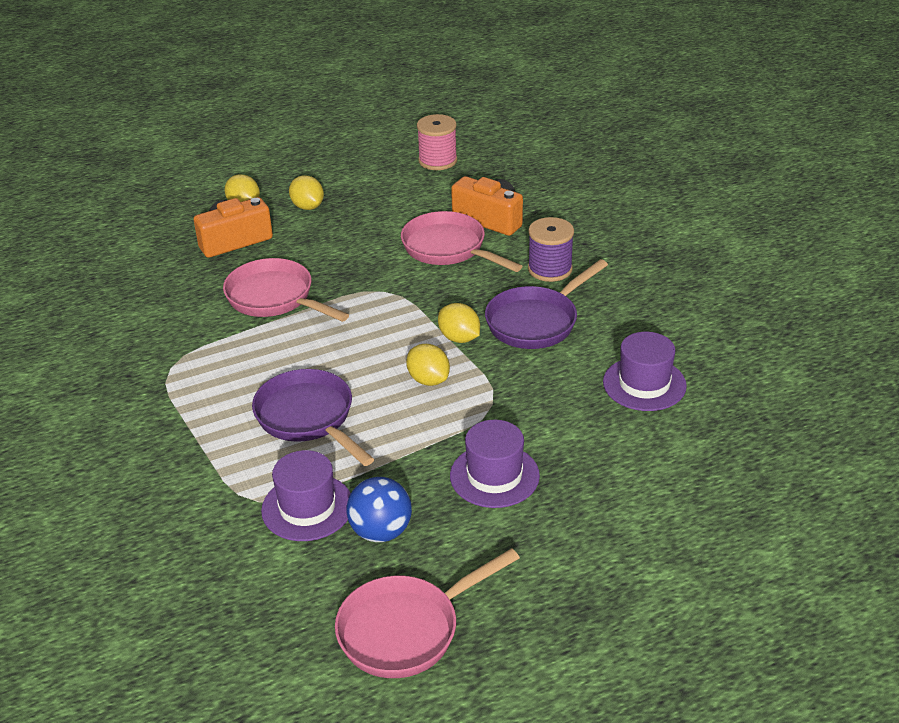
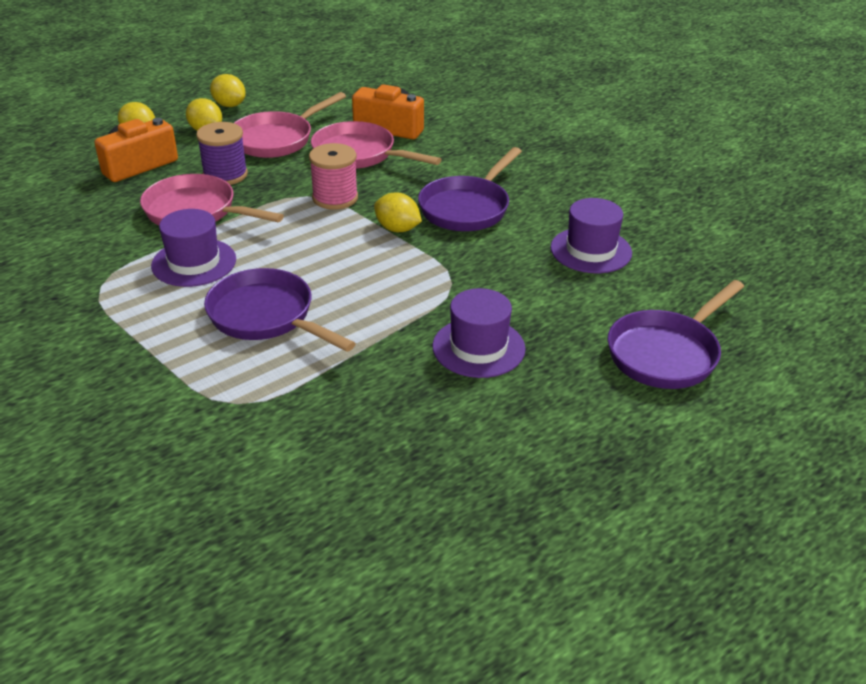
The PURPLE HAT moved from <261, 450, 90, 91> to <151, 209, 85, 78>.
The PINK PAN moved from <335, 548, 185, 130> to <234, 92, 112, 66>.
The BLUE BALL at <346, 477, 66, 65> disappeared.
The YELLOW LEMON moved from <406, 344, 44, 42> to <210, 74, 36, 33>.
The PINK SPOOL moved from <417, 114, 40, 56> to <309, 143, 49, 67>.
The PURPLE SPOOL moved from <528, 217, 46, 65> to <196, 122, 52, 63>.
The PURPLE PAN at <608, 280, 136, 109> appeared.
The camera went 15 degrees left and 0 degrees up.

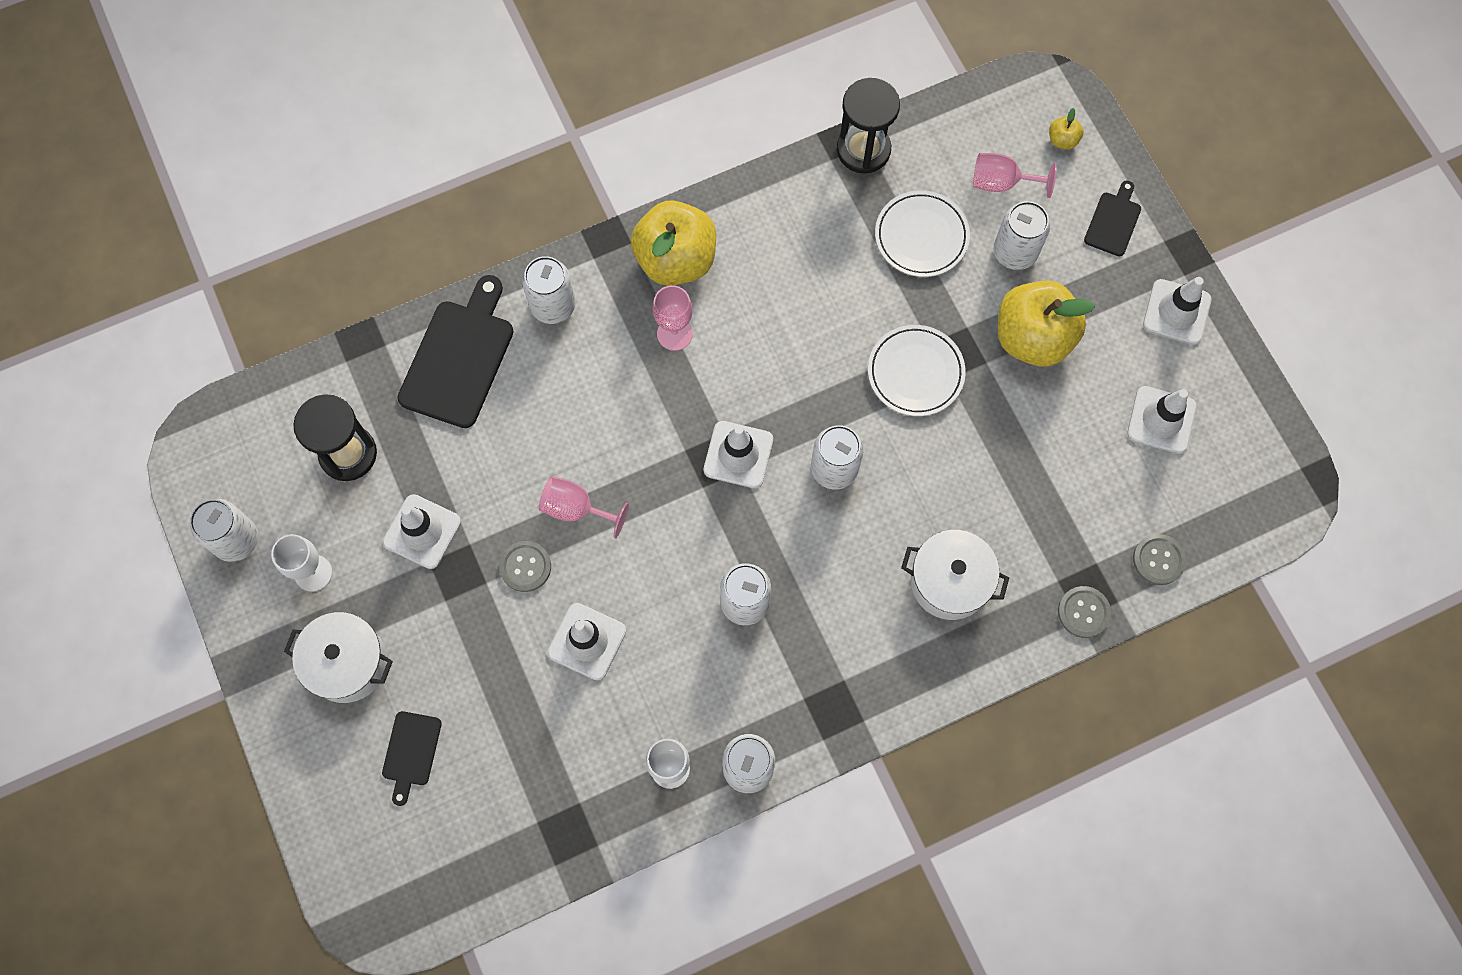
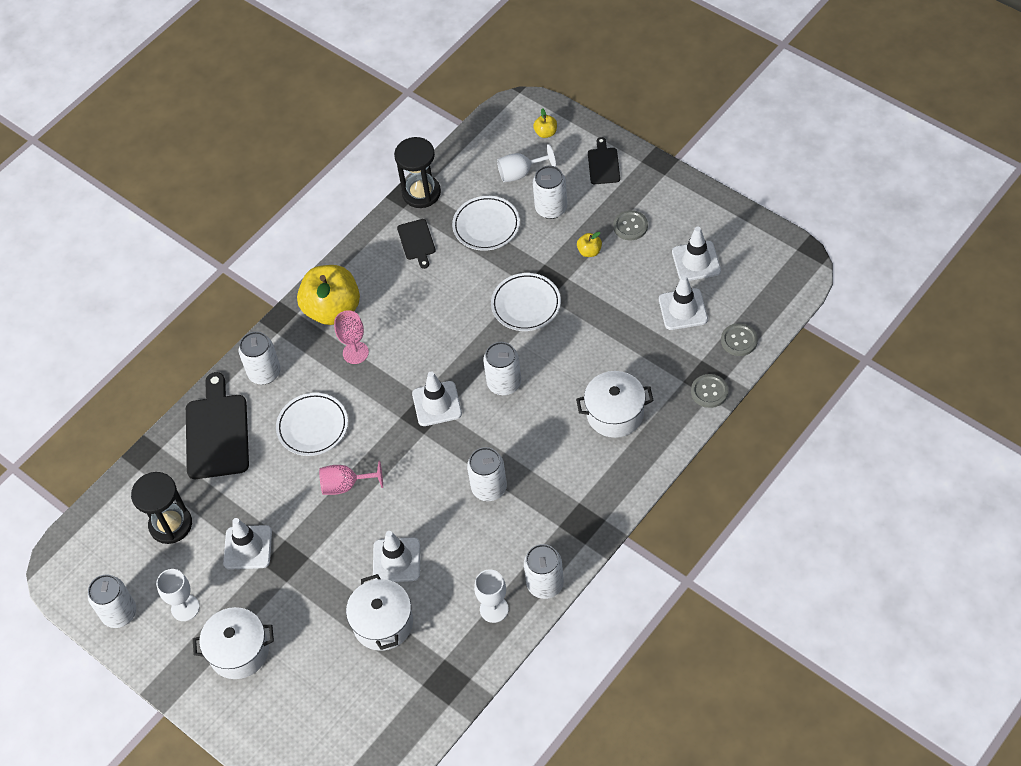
The BLACK CUTTING BOARD moved from <382, 711, 60, 95> to <397, 219, 39, 50>.
The GREY BUTTON moved from <499, 541, 52, 51> to <613, 210, 35, 30>.
The PINK GOBLET at <973, 153, 84, 45> became the WHITE GOBLET at <497, 144, 59, 38>.
The YELLOW APPLE at <998, 280, 97, 87> changed to 0.41 times the size.
The WHITE TRAFFIC CONE moved from <1143, 277, 68, 68> to <659, 275, 49, 55>.
The WHITE PLATE at <276, 393, 72, 63> appeared.
The WHITE POT at <346, 574, 67, 77> appeared.
The camera went 20 degrees left and 15 degrees down.

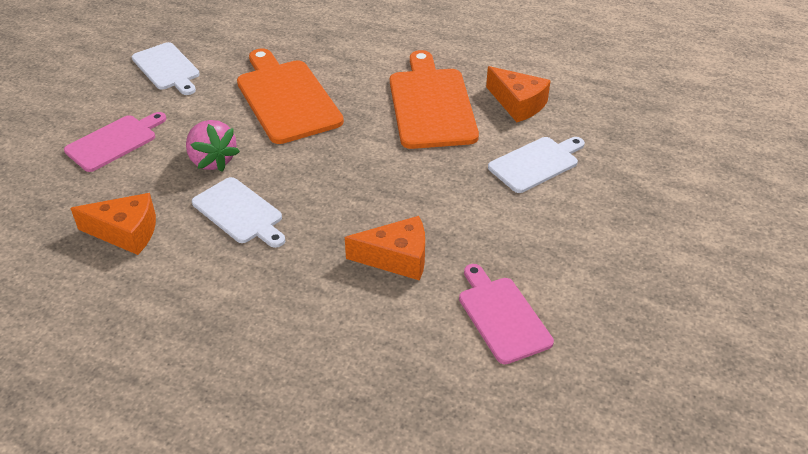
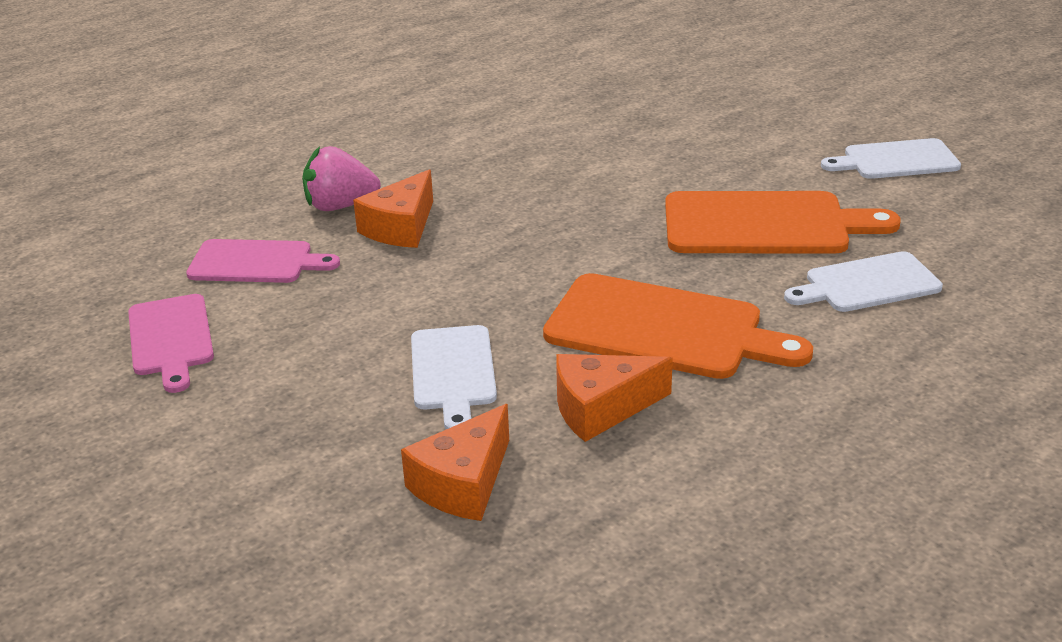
The PINK CUTTING BOARD moved from <64, 112, 102, 60> to <128, 294, 86, 99>.
The ORANGE CHEESE moved from <70, 193, 86, 62> to <401, 404, 108, 117>.
The PINK STRAWBERRY moved from <186, 120, 54, 52> to <302, 146, 79, 65>.
The WHITE CUTTING BOARD moved from <192, 177, 93, 71> to <784, 251, 159, 61>.
The camera went 120 degrees right and 10 degrees down.

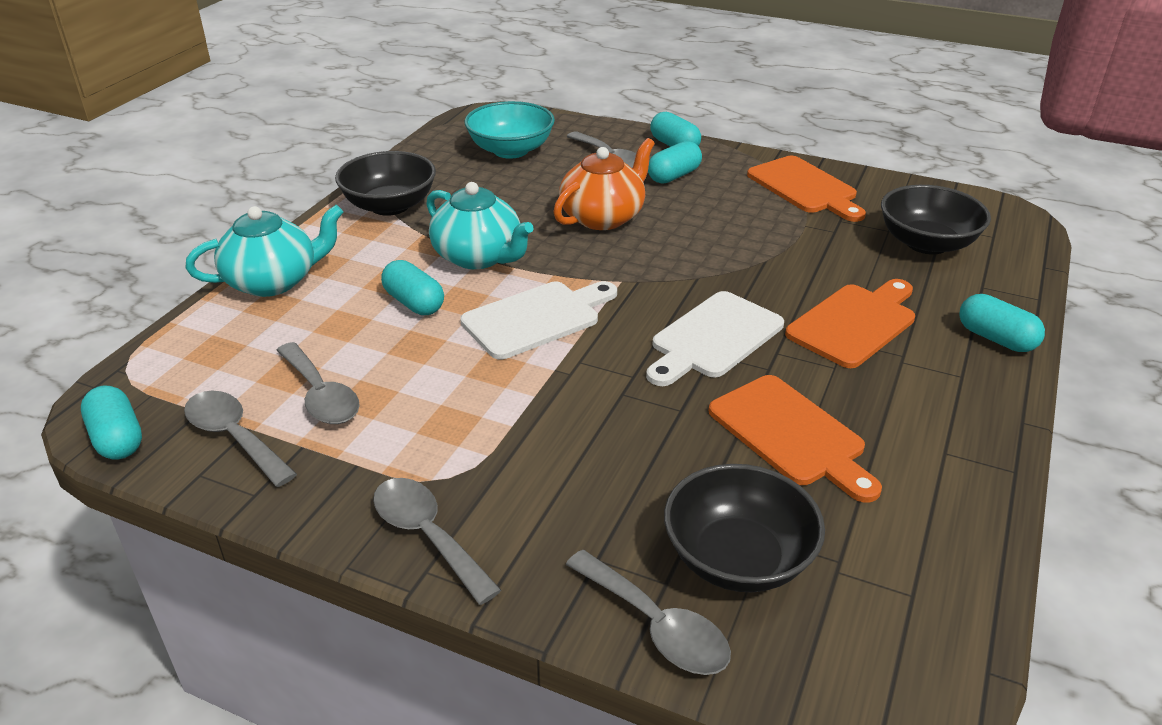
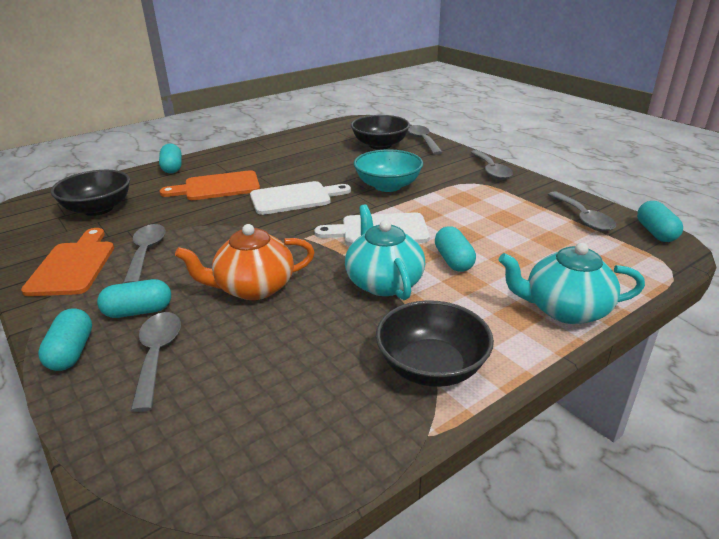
The GREY SPOON moved from <276, 342, 84, 82> to <123, 224, 43, 59>.
The TURQUOISE BOWL moved from <464, 101, 91, 58> to <354, 149, 69, 43>.
The ORANGE CUTTING BOARD at <709, 375, 173, 128> disappeared.
The camera went 150 degrees left and 5 degrees down.

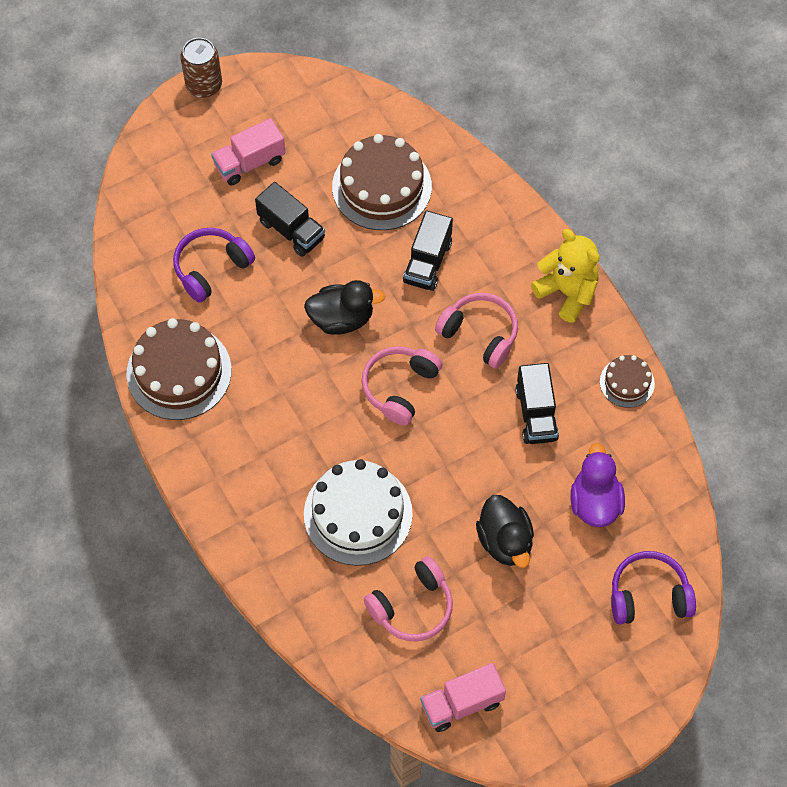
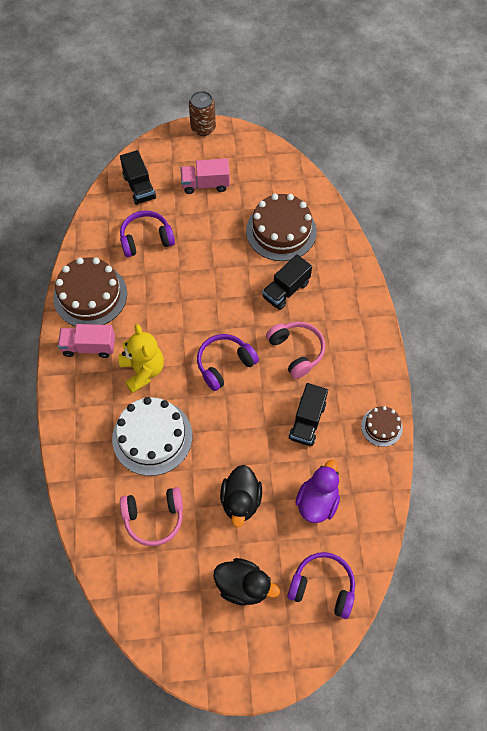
The BLACK TRUCK moved from <255, 182, 70, 75> to <120, 150, 36, 55>.
The BLACK DUCK moved from <304, 280, 81, 55> to <213, 558, 67, 48>.
The PINK HEADPHONES at <361, 346, 81, 80> became the PURPLE HEADPHONES at <197, 334, 62, 57>.
The PINK TRUCK moved from <420, 663, 86, 69> to <58, 324, 57, 34>.
The YELLOW TEDDY BEAR moved from <531, 229, 69, 94> to <119, 324, 45, 69>.
The camera went 25 degrees right and 0 degrees up.

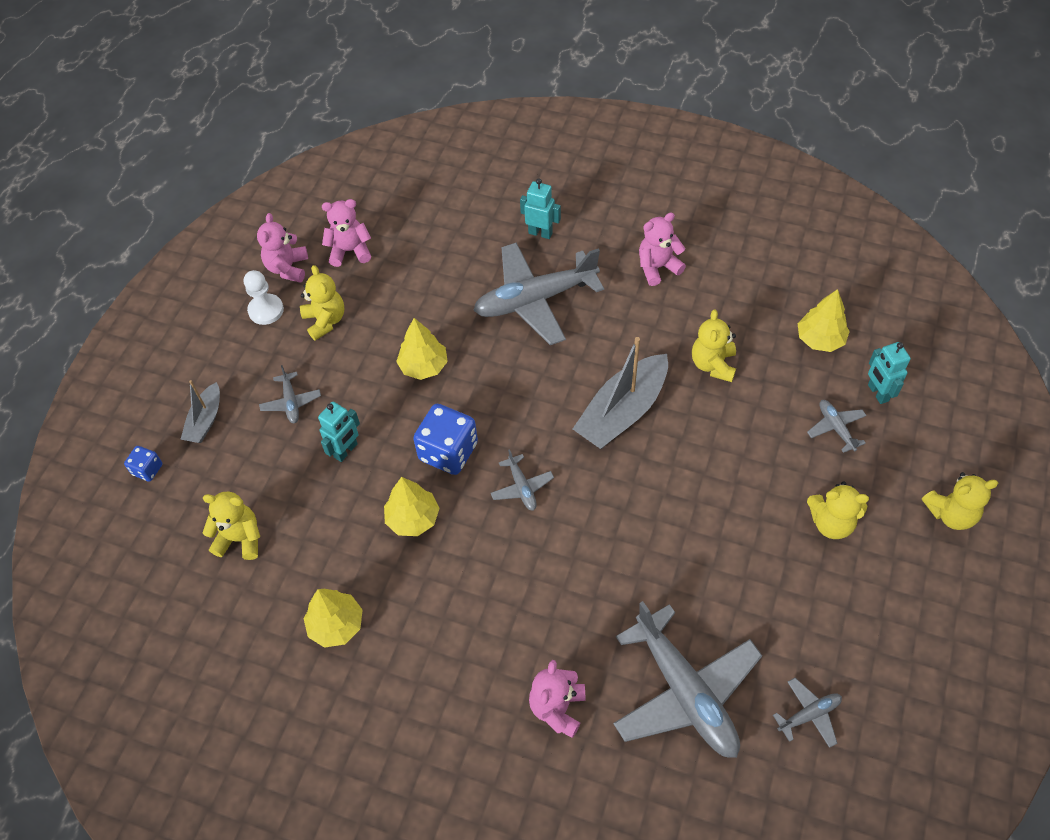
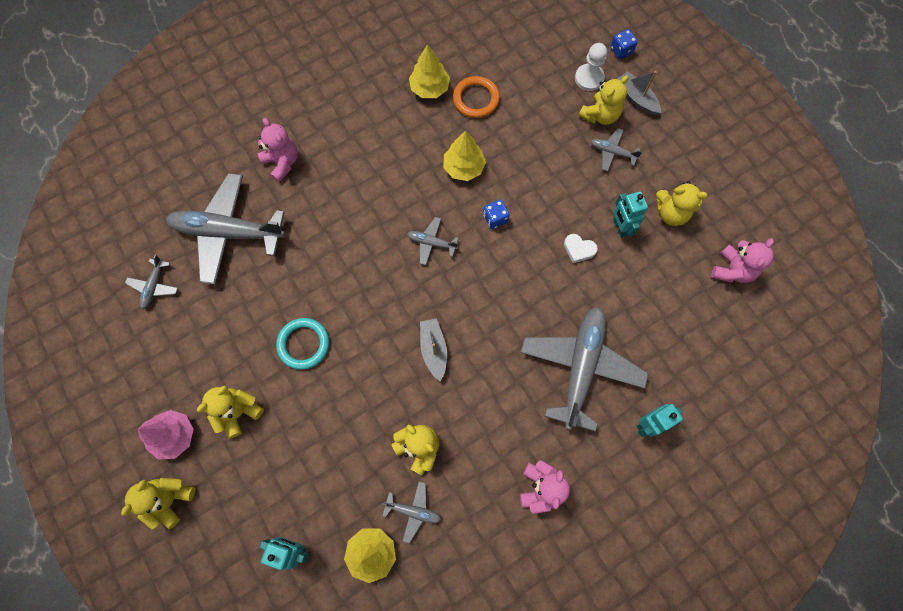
The YELLOW TEDDY BEAR moved from <202, 492, 58, 68> to <578, 75, 51, 50>.
The WHITE PAWN moved from <244, 270, 40, 55> to <575, 43, 32, 48>.
The PINK TEDDY BEAR at <257, 213, 51, 70> disappeared.
The TURQUOISE ROBOT moved from <318, 402, 42, 60> to <613, 191, 35, 47>.
The YELLOW TREE at <396, 318, 52, 62> was replaced by the WHITE HEART at <564, 234, 34, 29>.
The BLUE DICE at <413, 404, 65, 71> changed to 0.52 times the size.
The GREY BOAT at <573, 337, 95, 112> changed to 0.55 times the size.
The GREY PLANE moved from <807, 400, 60, 53> to <382, 481, 59, 63>.
The PINK TREE at <138, 410, 56, 50> appeared.
The TURQUOISE RING at <276, 318, 53, 52> appeared.
The ORANGE RING at <453, 76, 47, 42> appeared.
The camera went 125 degrees right and 15 degrees up.

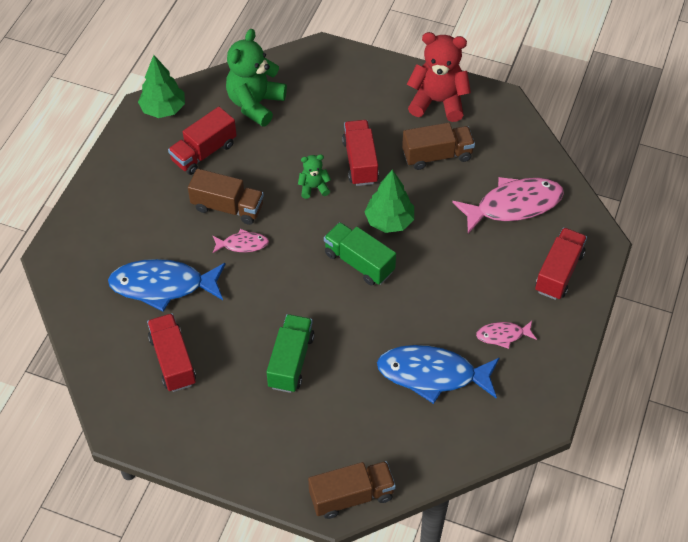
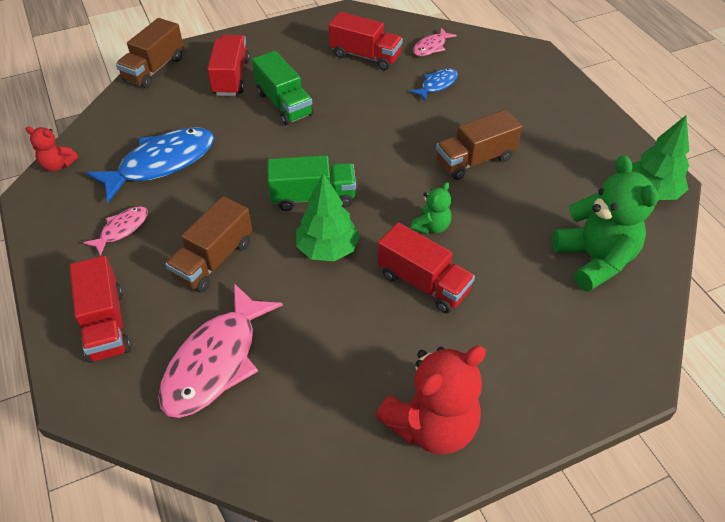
The BLUE FISH at <108, 259, 118, 53> changed to 0.50 times the size.
The RED TRUCK moved from <168, 107, 69, 68> to <207, 35, 43, 61>.
The PINK FISH moved from <212, 229, 57, 24> to <413, 28, 44, 28>.
The BROWN TRUCK moved from <402, 123, 73, 47> to <165, 196, 87, 96>.
The RED TEDDY BEAR at <26, 127, 52, 45> appeared.
The camera went 135 degrees right and 5 degrees down.

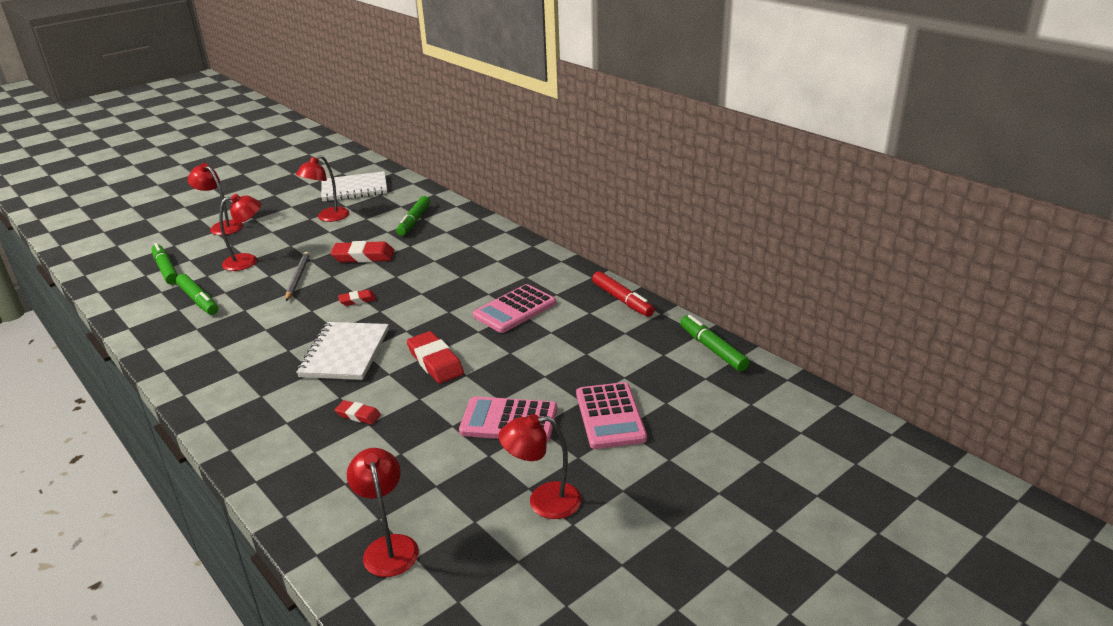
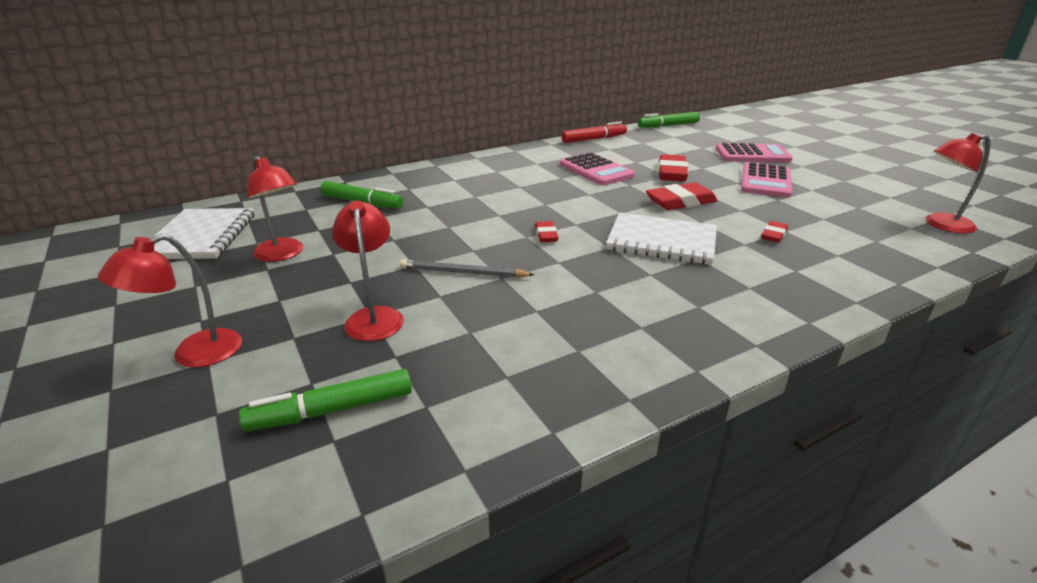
The GREEN MARKER at <176, 274, 42, 41> disappeared.
The RED ERASER moved from <331, 241, 63, 22> to <658, 154, 30, 28>.
The RED LAMP at <498, 414, 84, 105> disappeared.
The camera went 80 degrees left and 0 degrees up.

